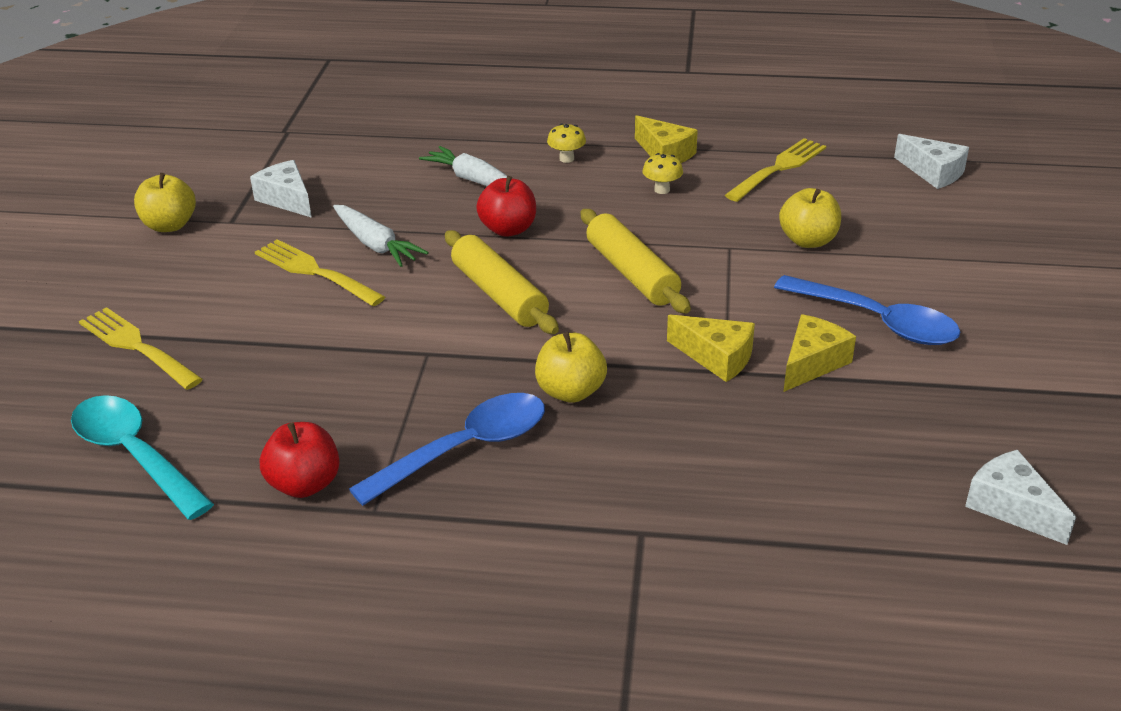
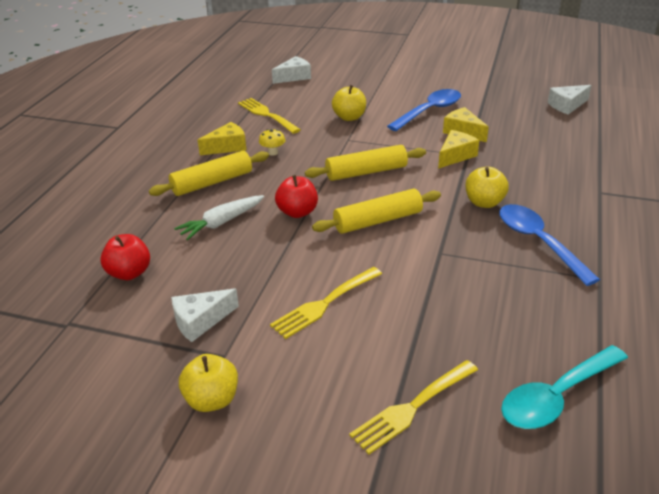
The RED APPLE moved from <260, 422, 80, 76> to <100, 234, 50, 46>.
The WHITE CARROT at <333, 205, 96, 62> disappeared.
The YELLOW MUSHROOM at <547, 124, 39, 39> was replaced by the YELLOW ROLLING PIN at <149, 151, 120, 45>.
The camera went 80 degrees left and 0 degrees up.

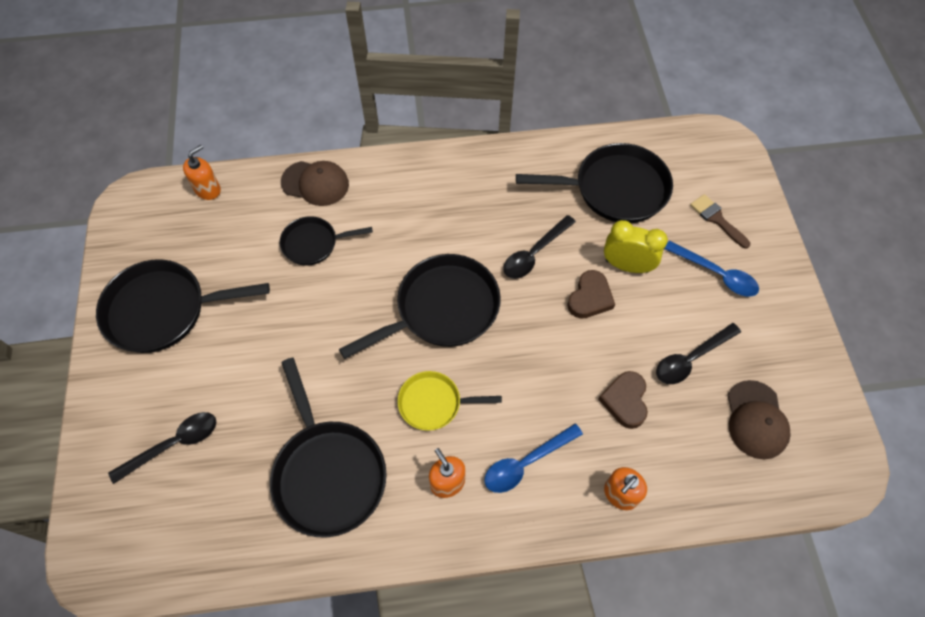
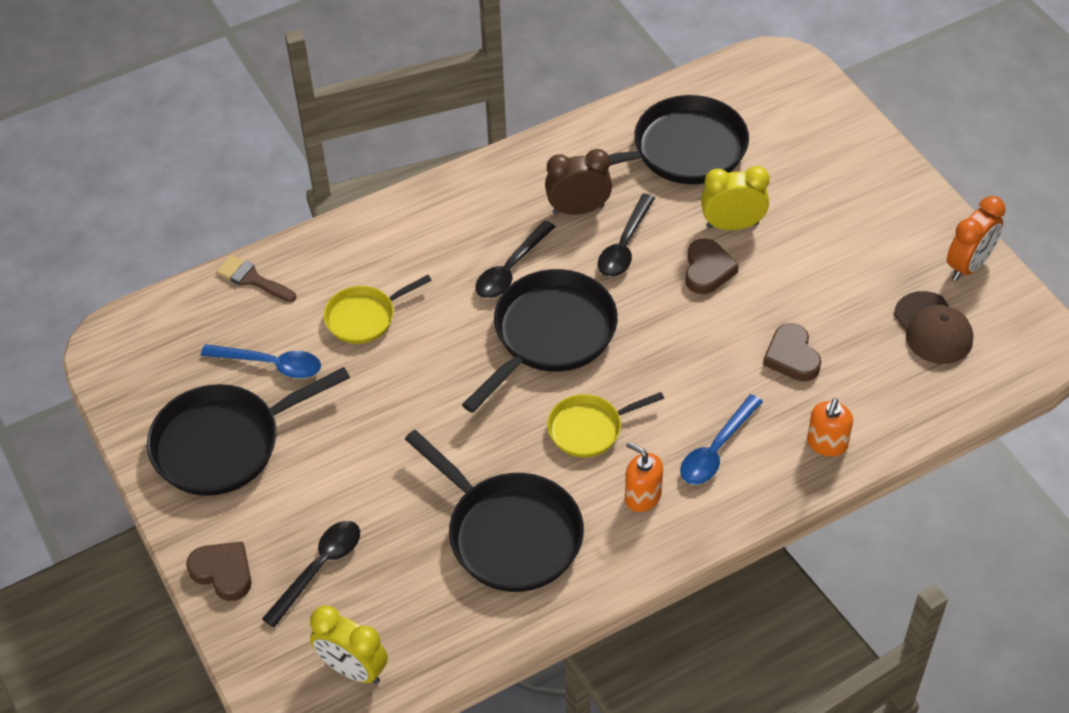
The ORANGE SOAP DISPENSER at <183, 145, 38, 55> disappeared.
The BLACK PAN at <280, 216, 93, 50> became the YELLOW PAN at <324, 275, 108, 69>.
The BROWN CAP at <281, 161, 68, 45> disappeared.
The BLACK SPOON moved from <656, 323, 85, 61> to <475, 220, 81, 78>.
The BLUE SPOON moved from <664, 241, 95, 56> to <201, 344, 120, 34>.
The BROWN BRUSH moved from <690, 194, 60, 54> to <216, 255, 80, 47>.
The BROWN HEART at <186, 541, 66, 60> appeared.
The YELLOW CLOCK at <310, 605, 78, 79> appeared.
The BROWN CLOCK at <545, 149, 67, 66> appeared.
The ORANGE CLOCK at <947, 196, 59, 85> appeared.
The camera went 20 degrees left and 10 degrees down.

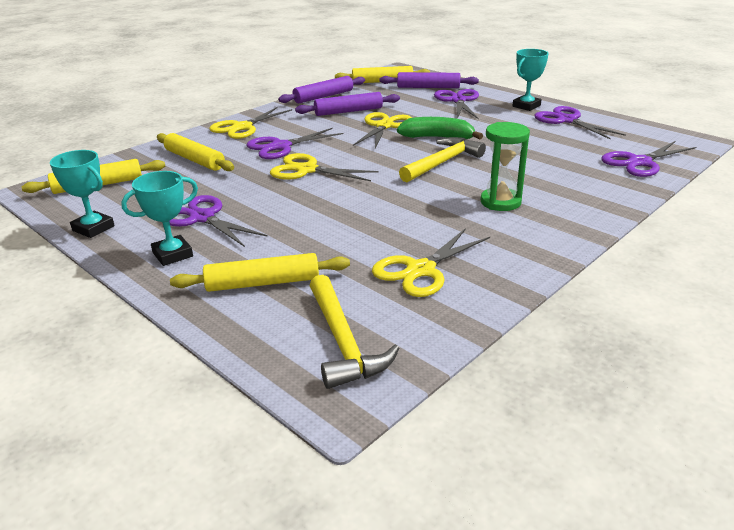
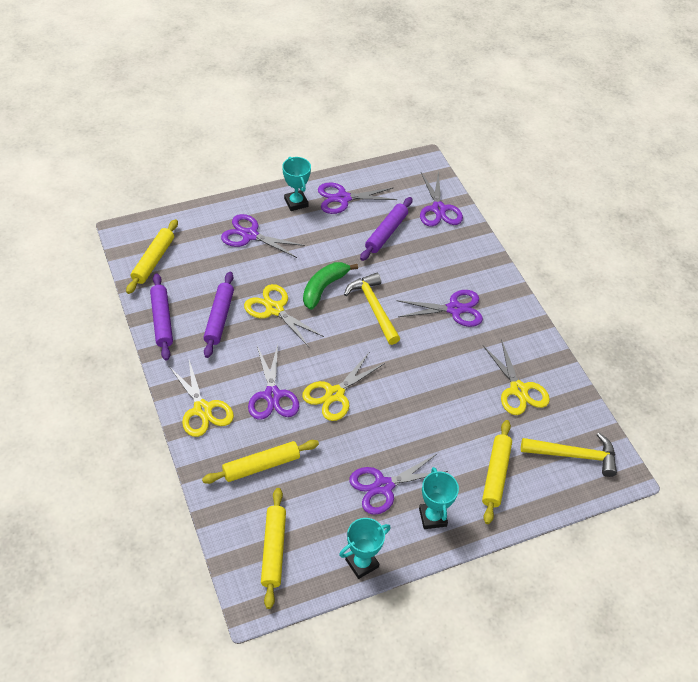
The PURPLE ROLLING PIN moved from <379, 72, 100, 16> to <360, 197, 52, 64>.
The GREEN HOURGLASS at <480, 122, 50, 89> was replaced by the PURPLE SCISSORS at <396, 290, 87, 37>.
The camera went 70 degrees left and 20 degrees up.

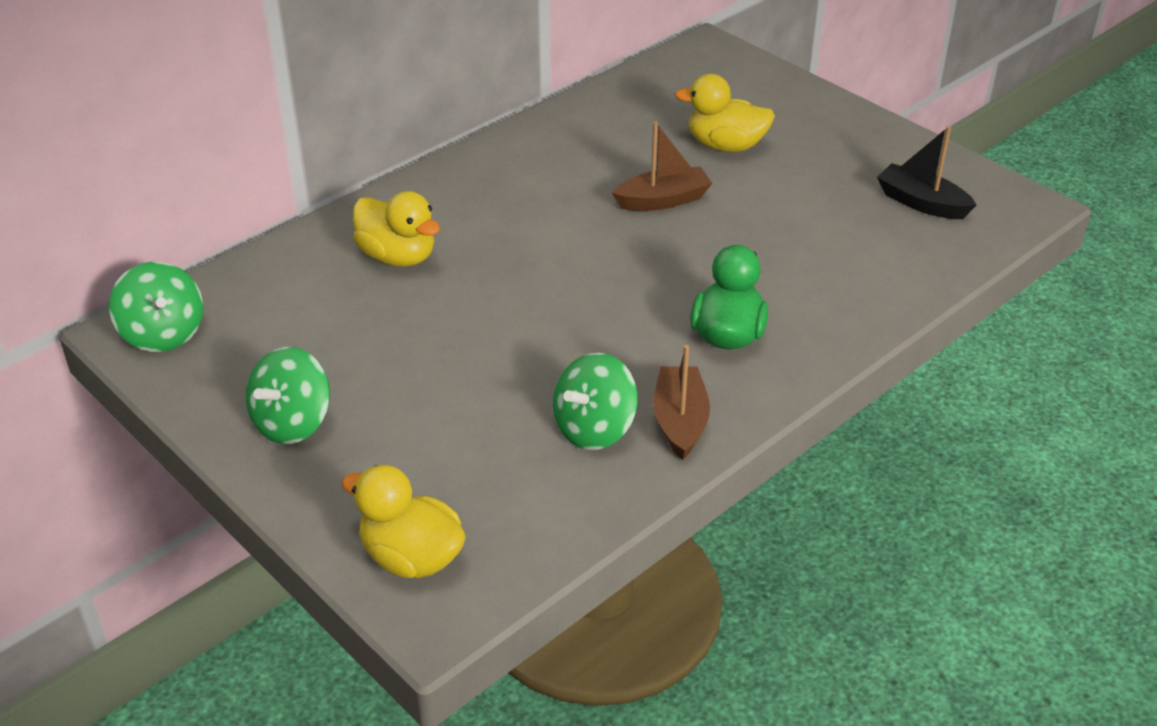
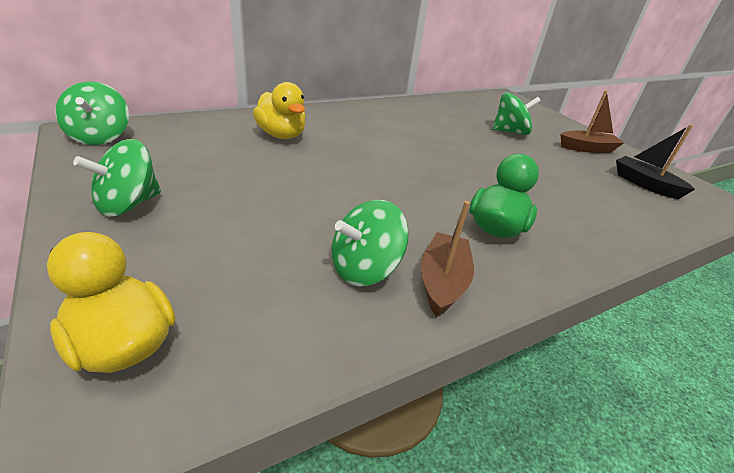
The BROWN BOAT moved from <612, 121, 100, 90> to <561, 91, 63, 62>.
The YELLOW DUCK at <675, 74, 100, 78> was replaced by the GREEN SPINNING TOP at <492, 92, 49, 43>.
The camera went 10 degrees right and 5 degrees down.

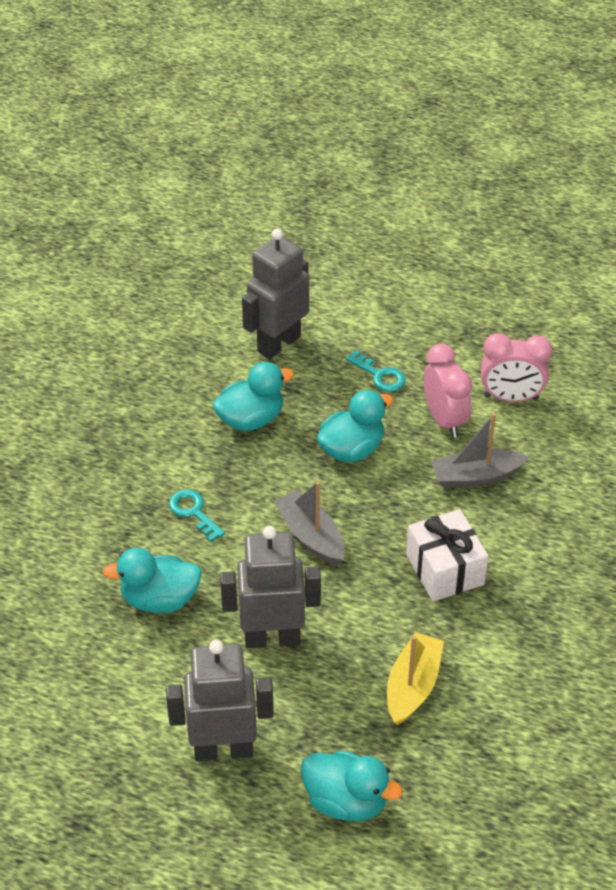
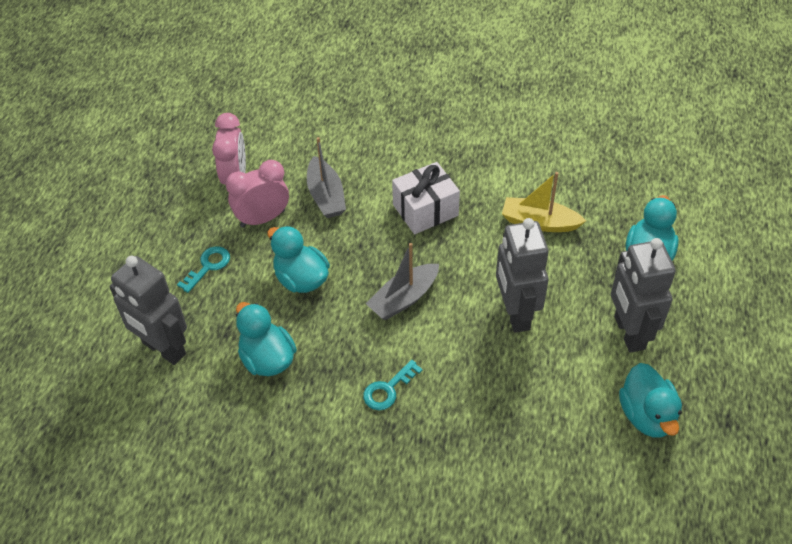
The TURQUOISE DUCK moved from <102, 548, 100, 65> to <619, 363, 63, 75>.
The camera went 95 degrees left and 5 degrees up.

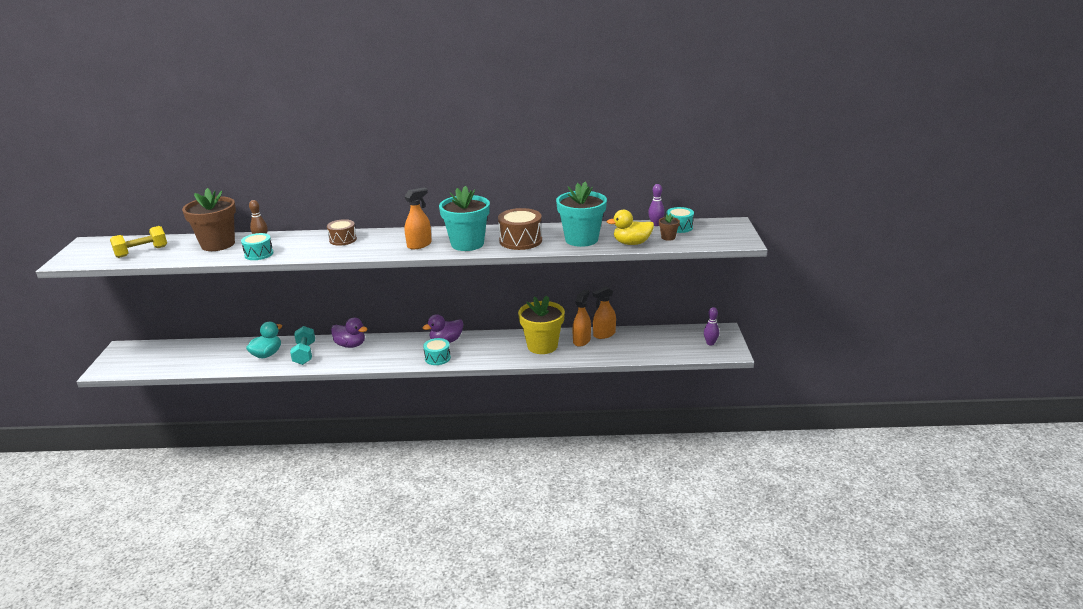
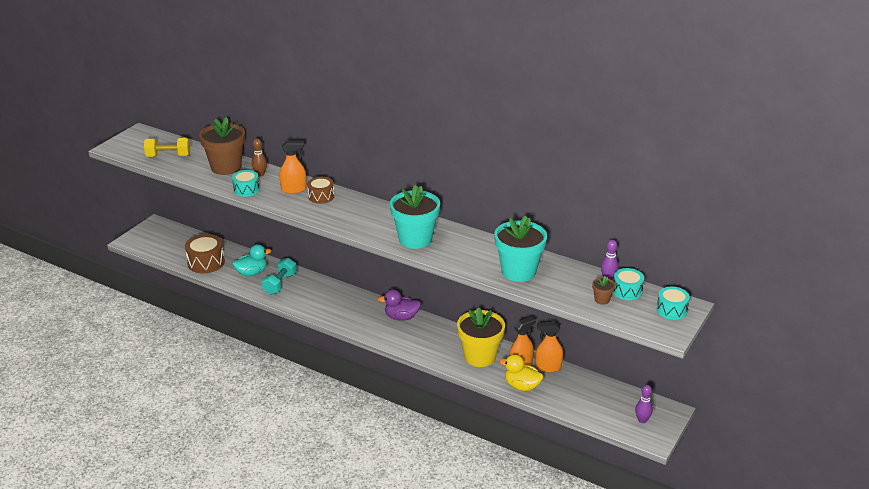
The PURPLE DUCK at <331, 318, 37, 30> disappeared.
The ORANGE SPRAY BOTTLE moved from <405, 188, 27, 61> to <279, 141, 28, 53>.
The TURQUOISE DRUM moved from <423, 338, 28, 27> to <657, 287, 33, 33>.
The BROWN DRUM moved from <498, 208, 44, 42> to <185, 234, 40, 39>.
The YELLOW DUCK moved from <607, 210, 47, 35> to <499, 354, 44, 37>.
The camera went 30 degrees right and 5 degrees up.

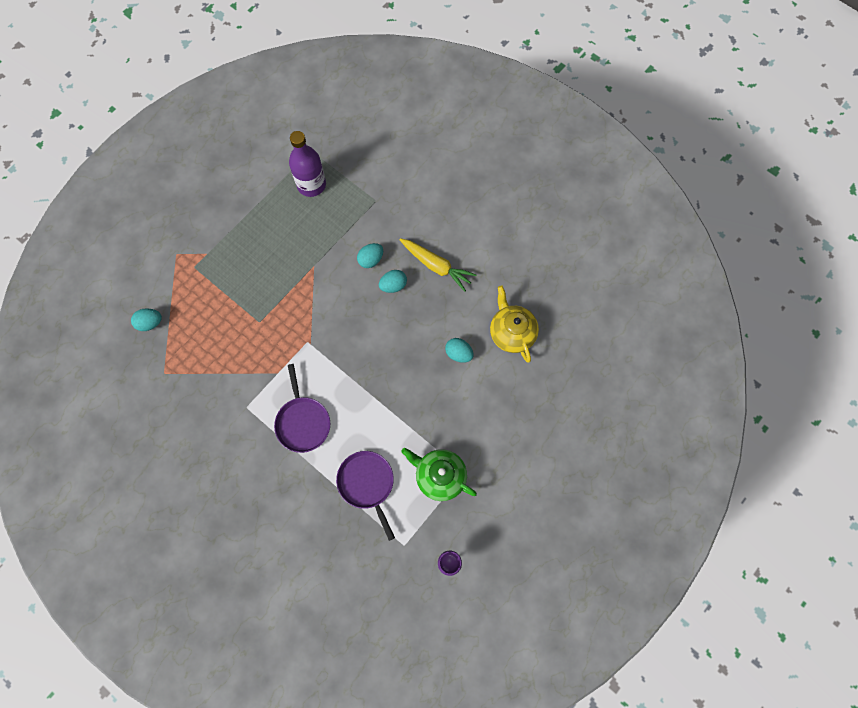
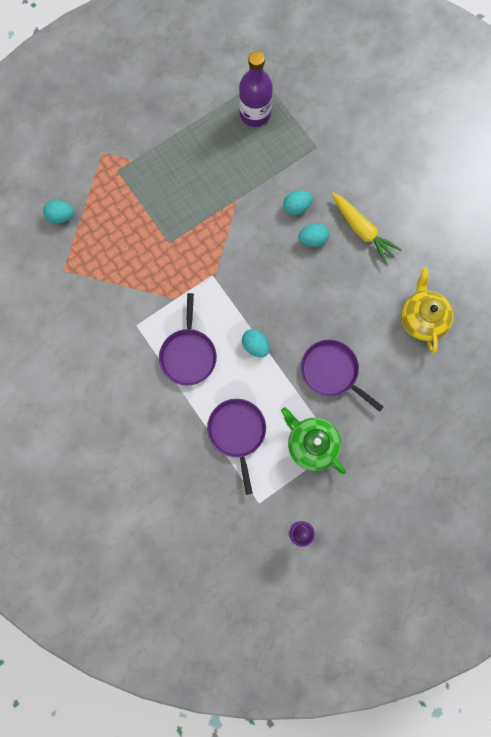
The TURQUOISE EGG moved from <445, 338, 28, 25> to <242, 329, 27, 28>.
The PURPLE PAN at <301, 340, 83, 72> appeared.
The camera went 15 degrees right and 5 degrees up.

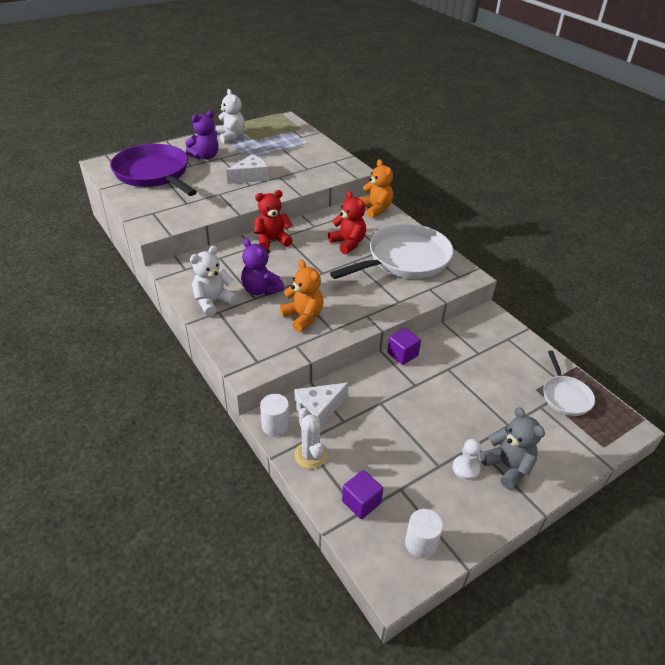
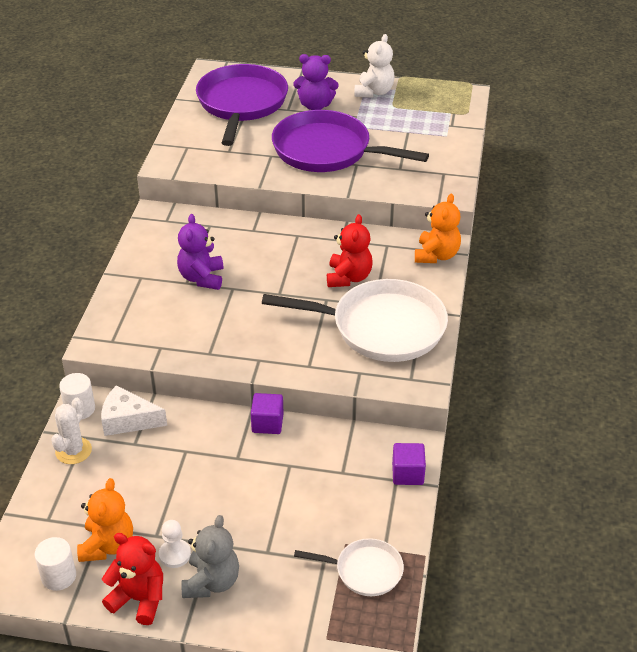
The WHITE TEDDY BEAR at <190, 246, 48, 70> disappeared.
The WHITE CHEESE at <226, 154, 42, 30> was replaced by the PURPLE PAN at <272, 110, 157, 62>.
The RED TEDDY BEAR moved from <254, 190, 39, 60> to <102, 533, 61, 92>.
The ORANGE TEDDY BEAR moved from <280, 260, 43, 72> to <77, 478, 56, 84>.
The PURPLE CUBE moved from <342, 470, 41, 49> to <392, 443, 34, 42>.
The WHITE PAN at <543, 351, 52, 65> turned 120 degrees counterclockwise.
The camera went 45 degrees right and 0 degrees up.

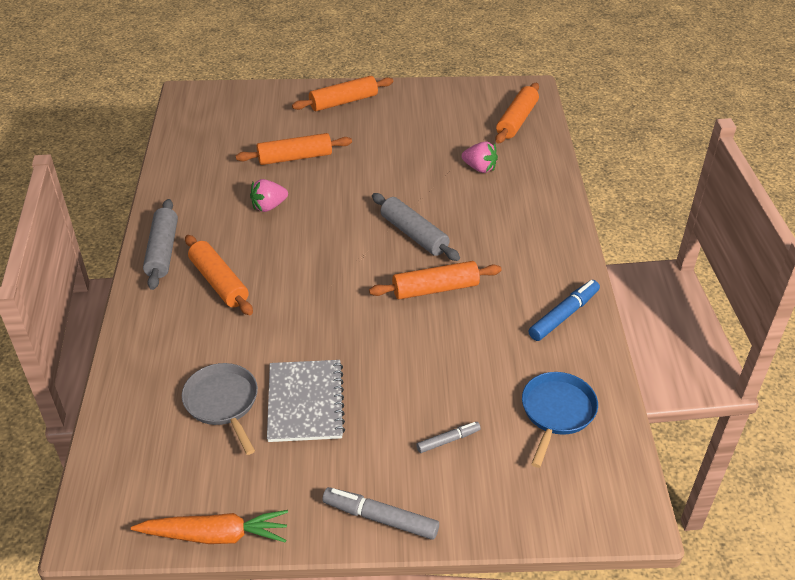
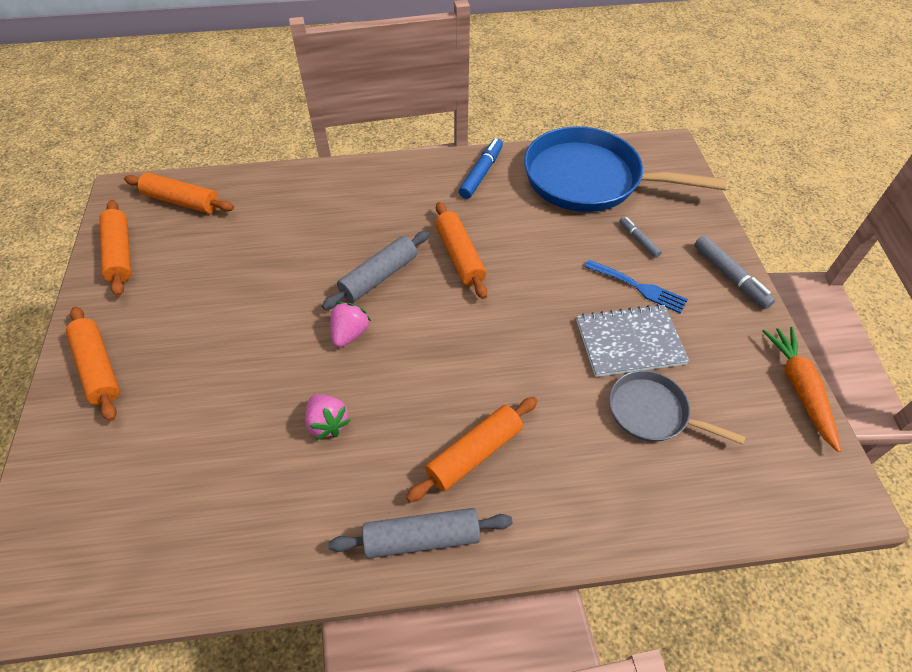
The GREY PAN at <182, 363, 76, 92> turned 60 degrees clockwise.
The ORANGE ROLLING PIN moved from <236, 133, 116, 32> to <99, 200, 32, 96>.
The GREY MARKER at <322, 487, 117, 53> turned 45 degrees counterclockwise.
The PINK STRAWBERRY moved from <462, 142, 36, 31> to <330, 302, 41, 45>.
The BLUE PAN at <522, 372, 76, 96> changed to 1.94 times the size.
The BLUE MARKER at <529, 280, 71, 61> turned 75 degrees clockwise.
The BLUE FORK at <584, 260, 104, 54> appeared.
The camera went 95 degrees left and 10 degrees up.

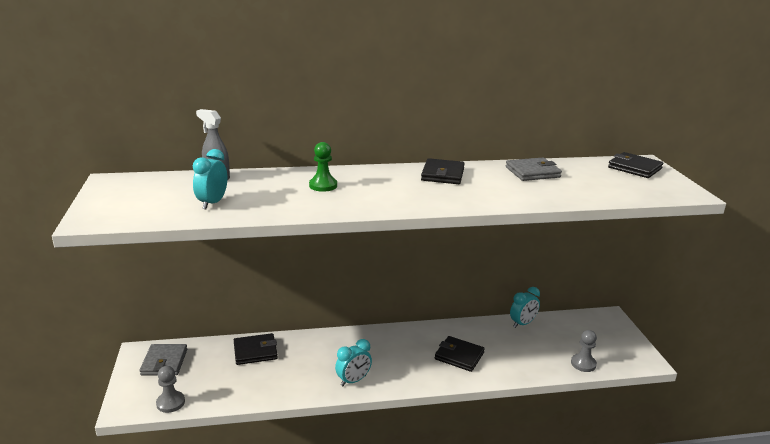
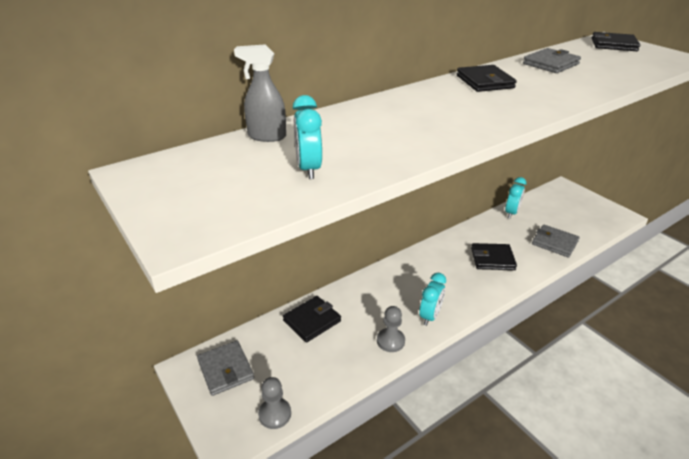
The GREEN PAWN at <309, 142, 28, 50> disappeared.
The GREY PAWN moved from <571, 330, 26, 42> to <377, 306, 28, 46>.
The GREY WALLET at <532, 224, 47, 34> appeared.
The camera went 25 degrees left and 10 degrees up.

